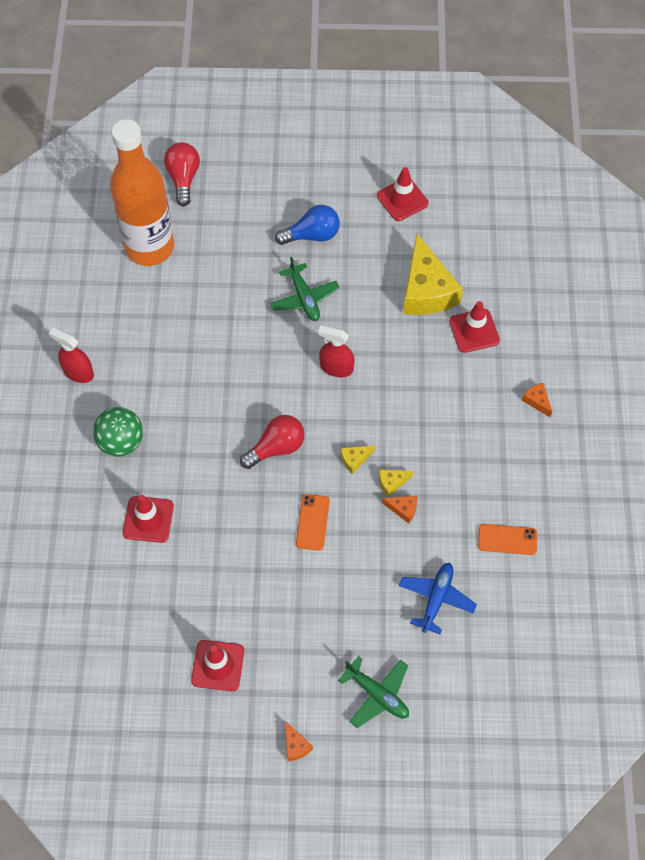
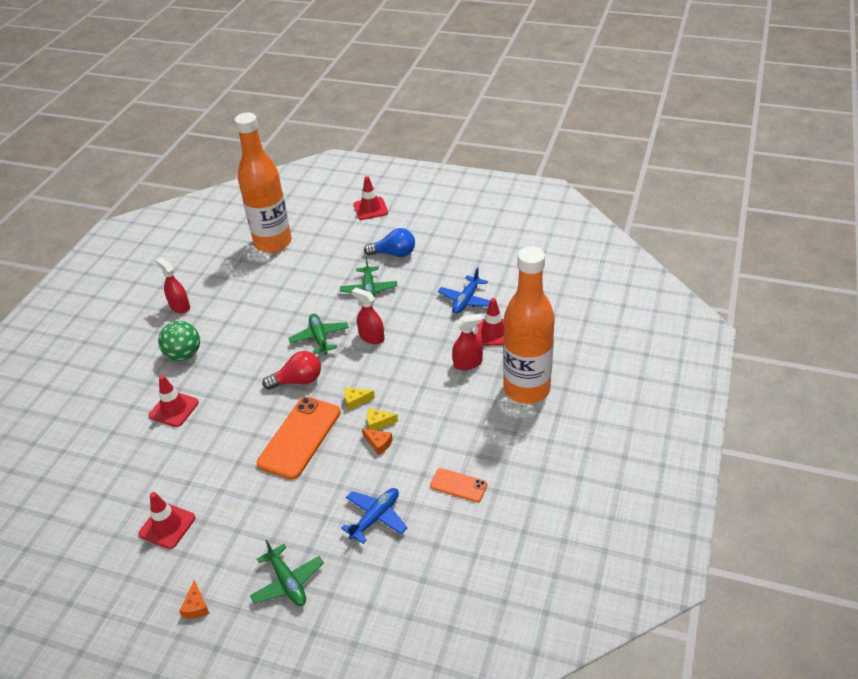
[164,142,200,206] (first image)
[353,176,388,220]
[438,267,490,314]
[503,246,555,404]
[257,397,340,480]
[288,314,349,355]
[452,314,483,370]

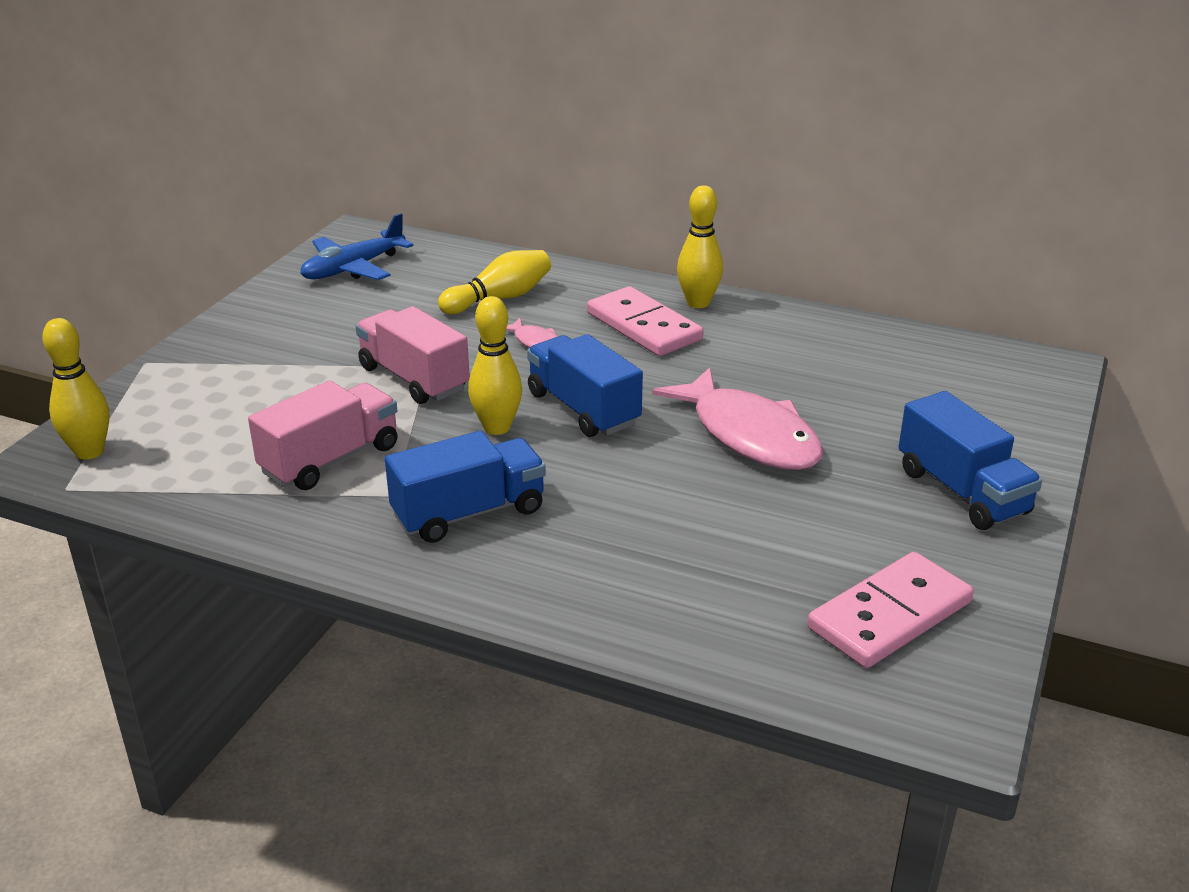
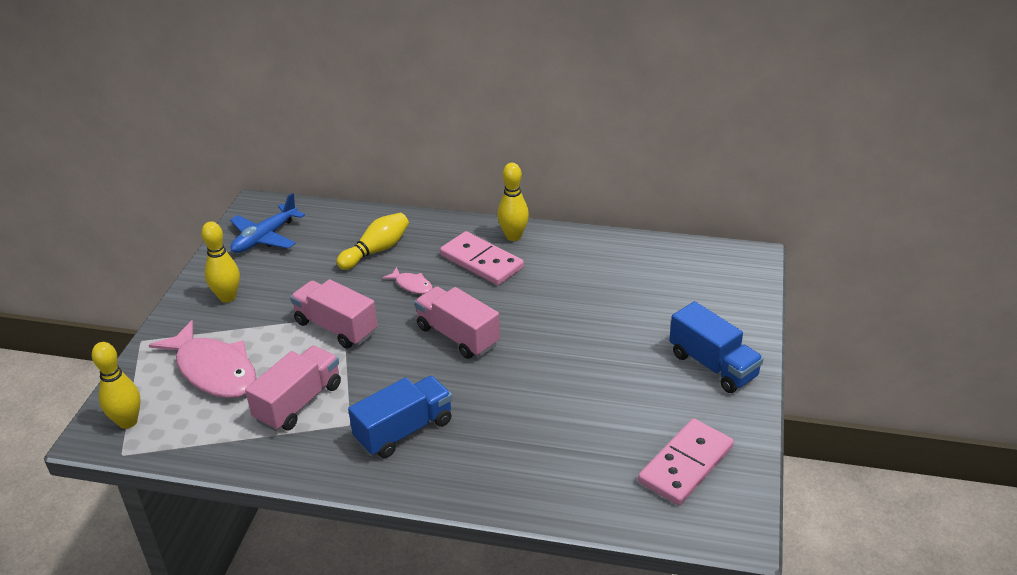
[201,221,240,303]
[415,287,500,359]
[149,320,257,398]

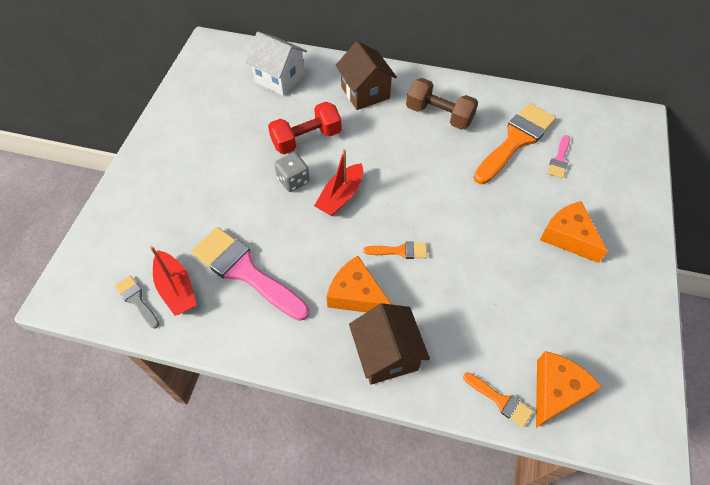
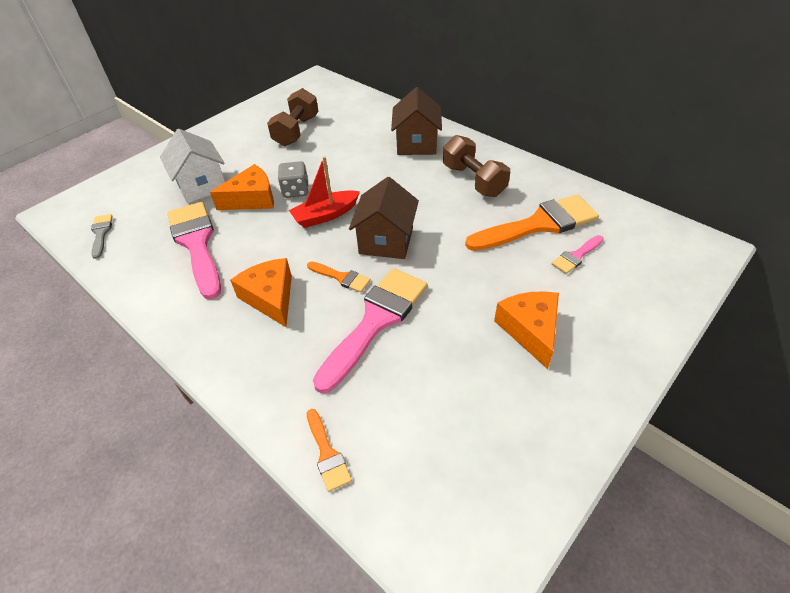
[160,129,225,203]
[268,102,342,154] (first image)
[150,246,196,316] (first image)
[349,177,419,259]
[210,164,274,210]
[267,88,318,146]
[313,268,427,393]

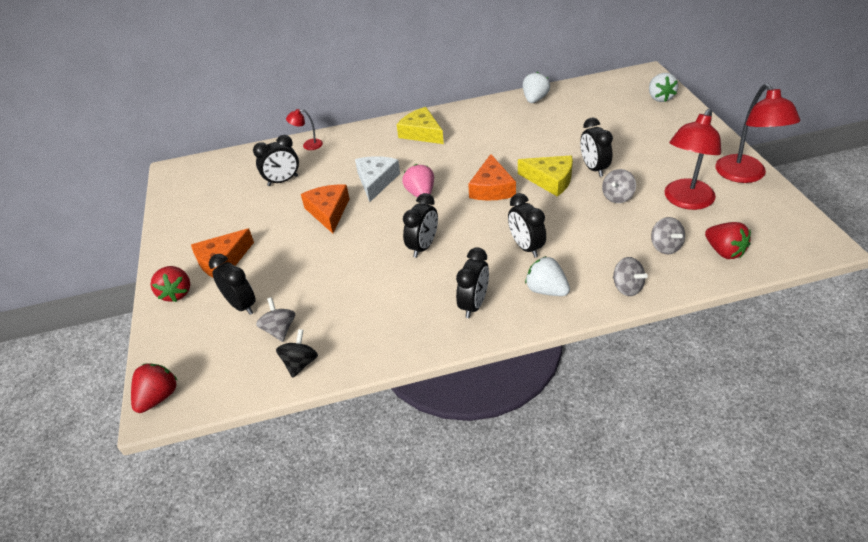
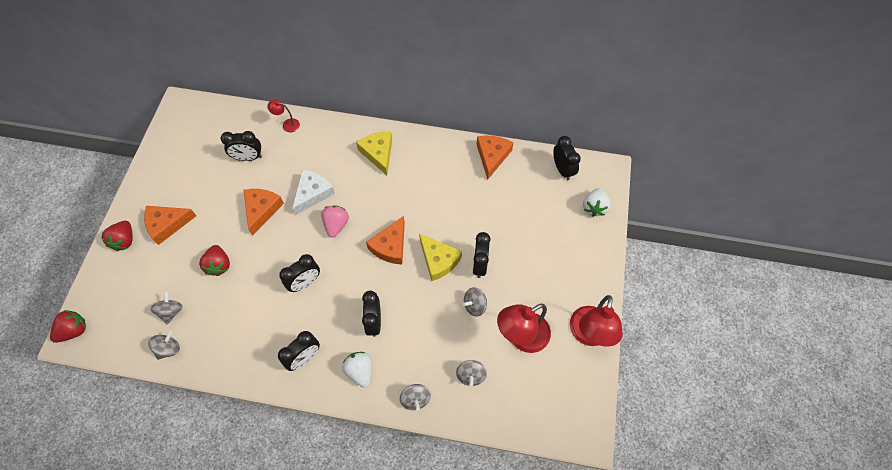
[477,136,513,180]
[199,245,230,276]
[553,136,581,180]
[148,331,180,360]

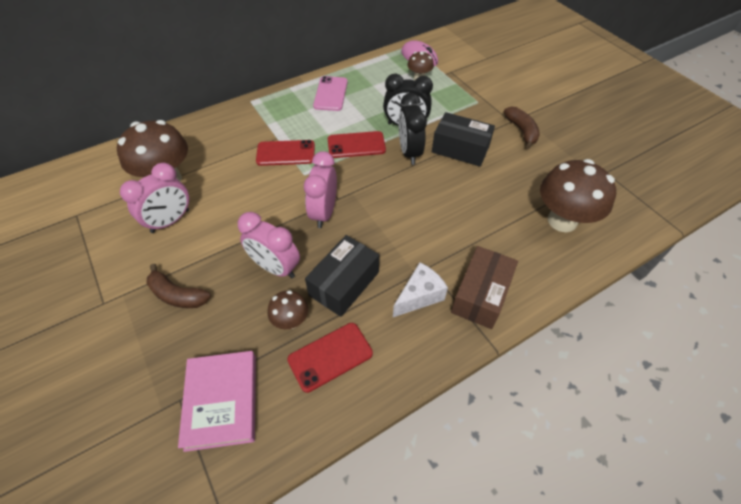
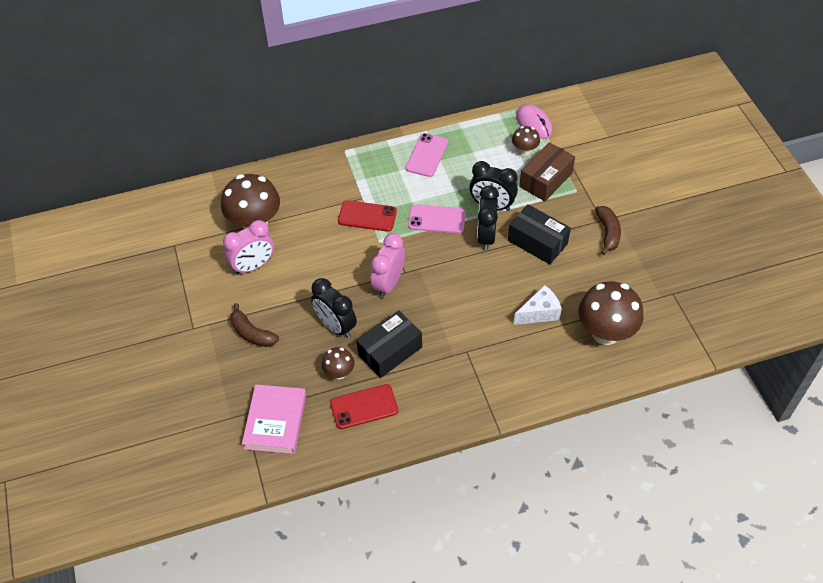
[408,204,466,234]
[311,278,357,338]
[519,142,575,201]
[514,285,562,325]

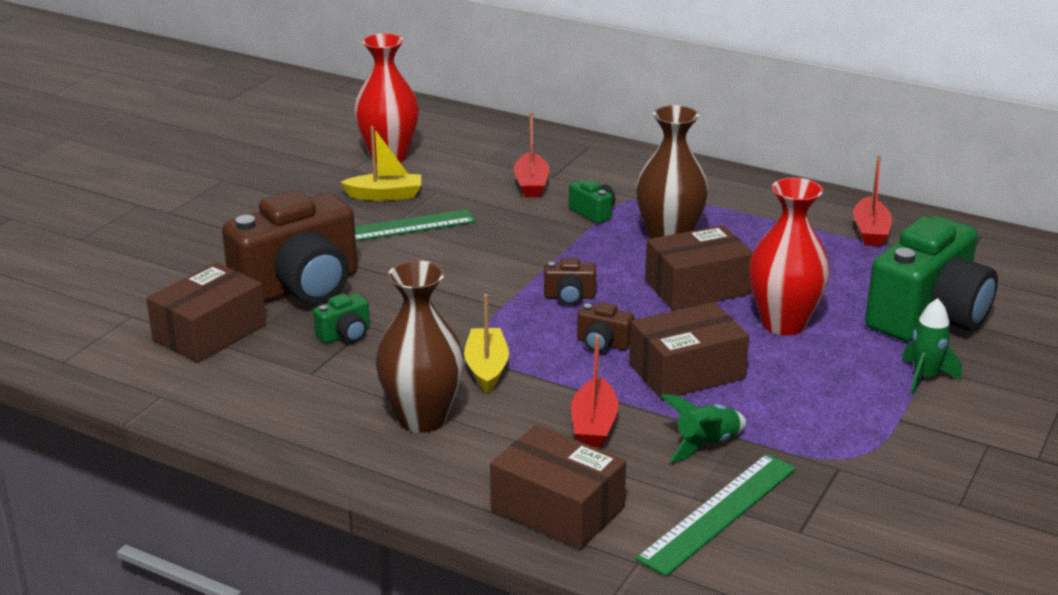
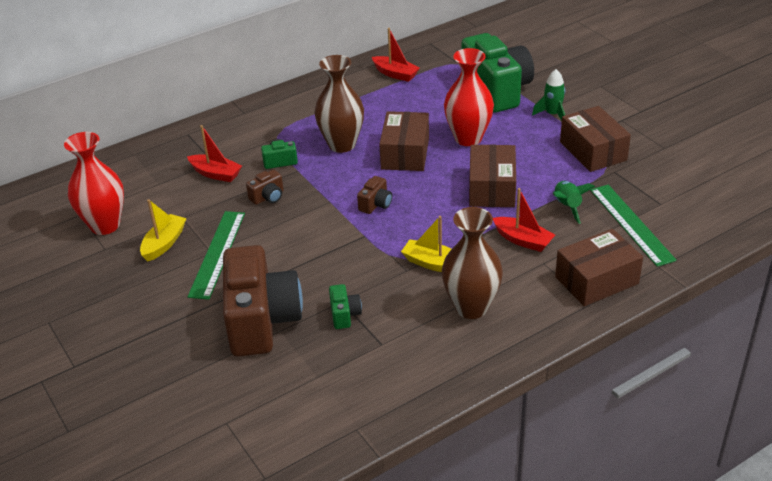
[560,106,631,172]
[246,170,283,205]

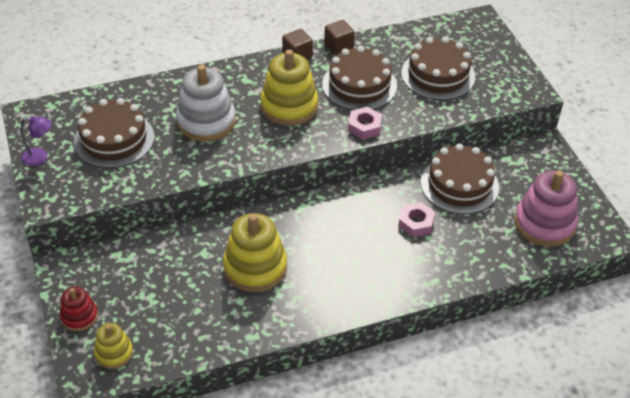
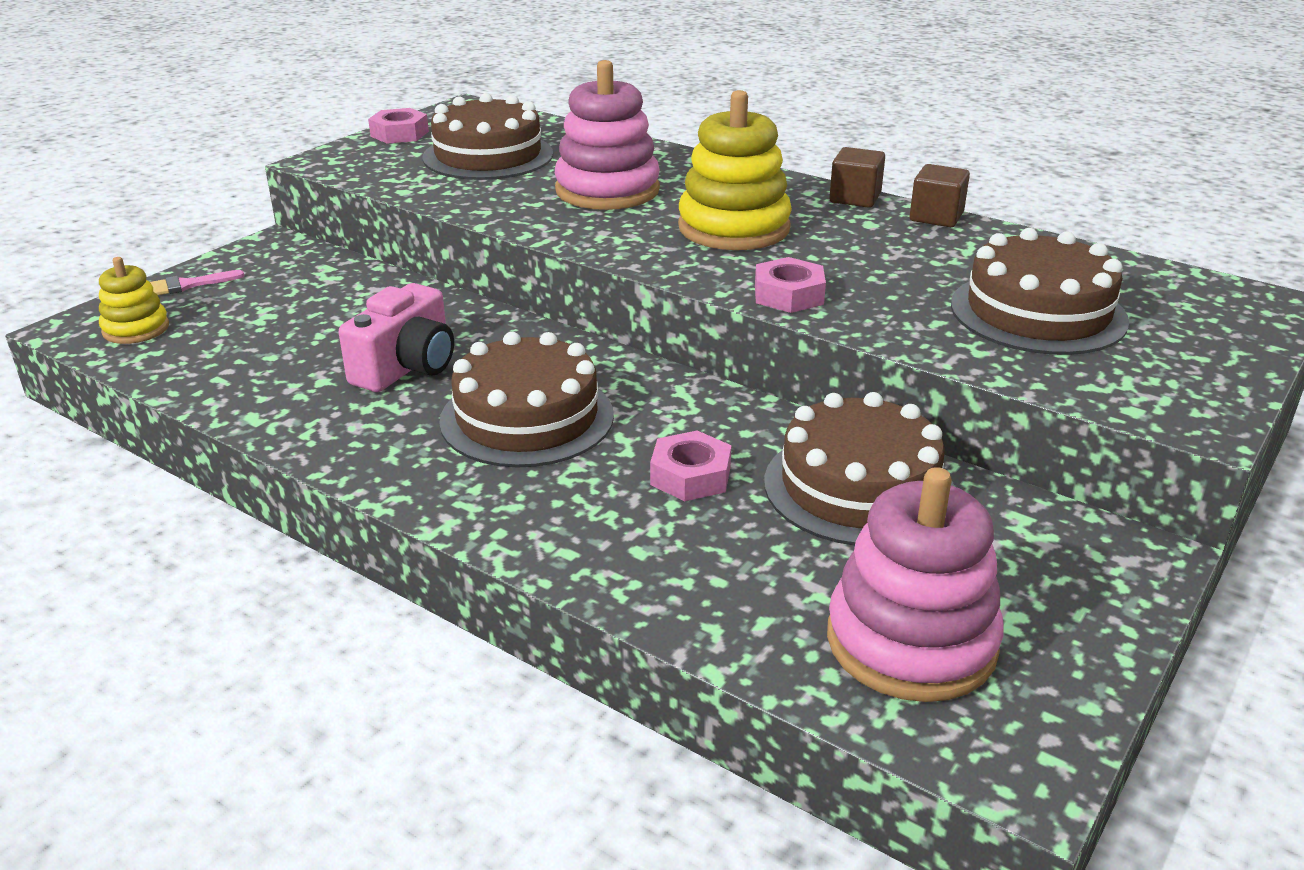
[439,332,614,467]
[555,60,660,210]
[368,108,429,144]
[339,283,454,392]
[150,270,245,295]

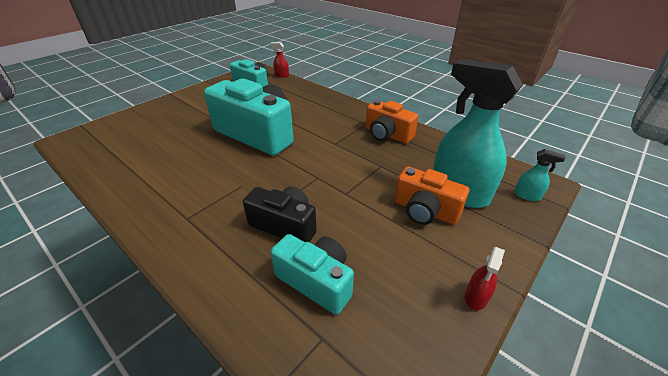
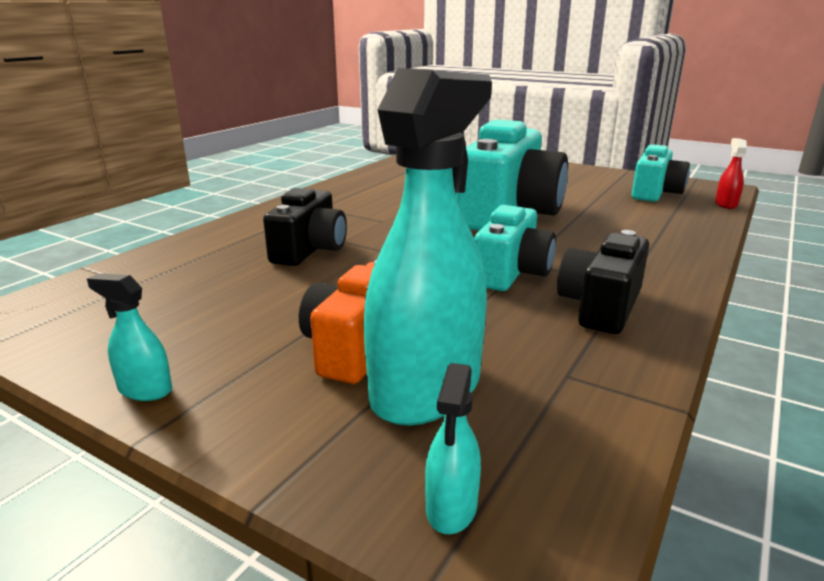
[557,230,649,334]
[474,205,556,291]
[87,273,172,401]

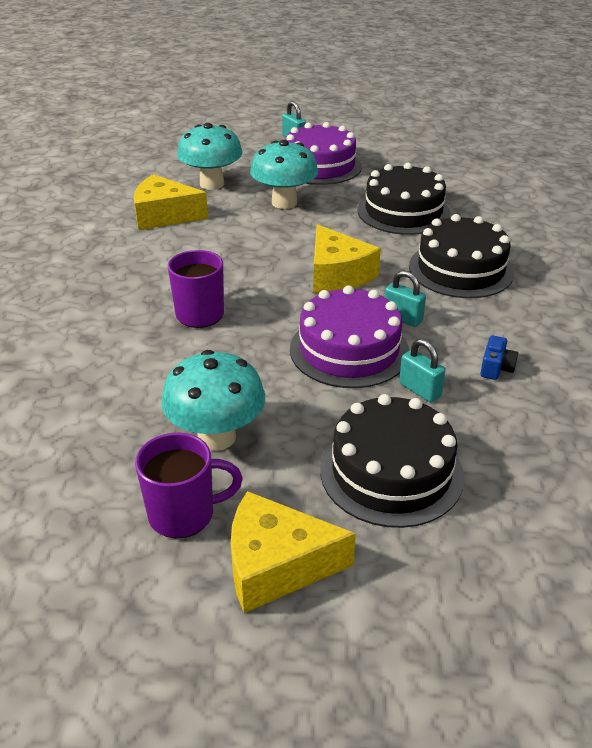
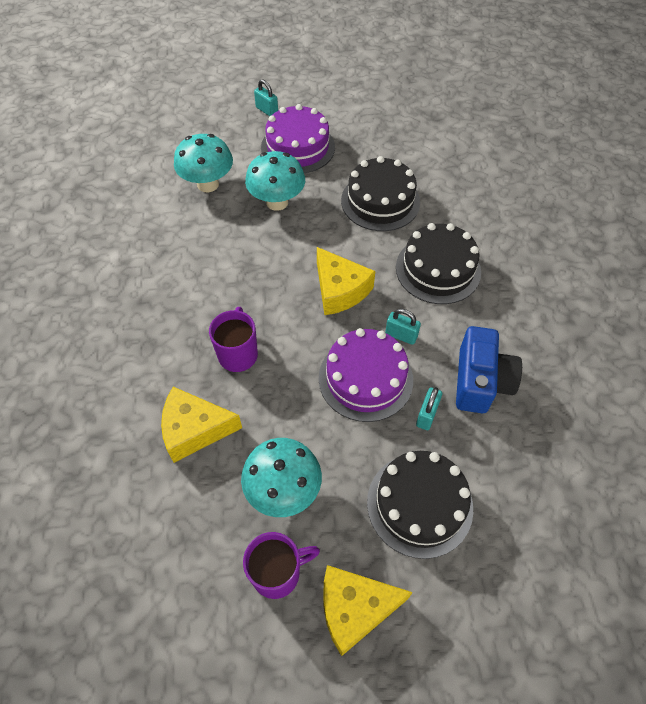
[161,387,242,463]
[456,326,522,413]
[416,387,442,430]

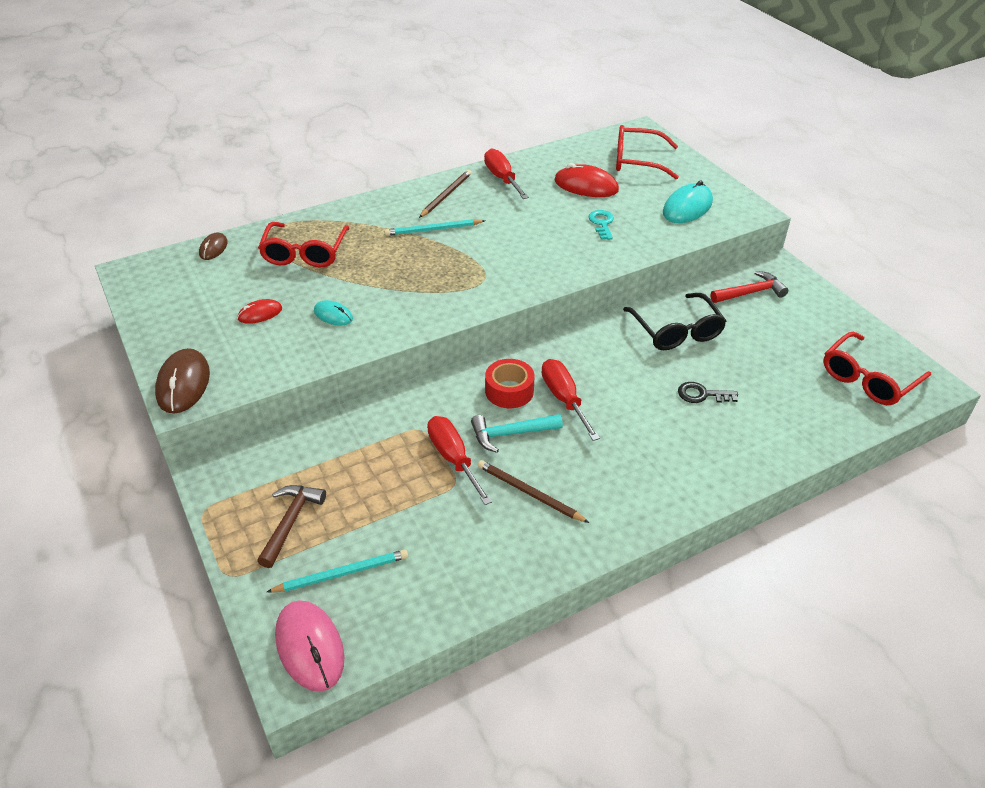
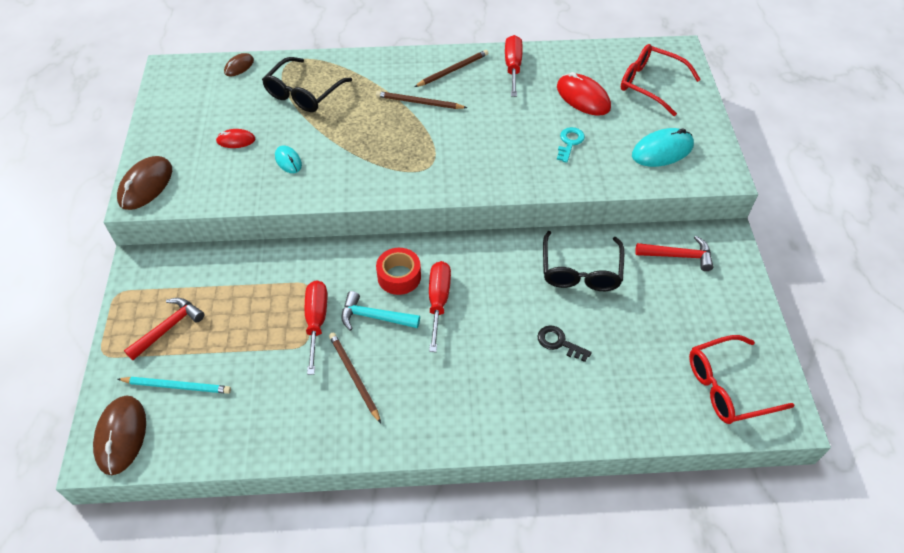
[376,91,467,109]
[262,57,352,112]
[124,298,205,360]
[93,395,146,475]

